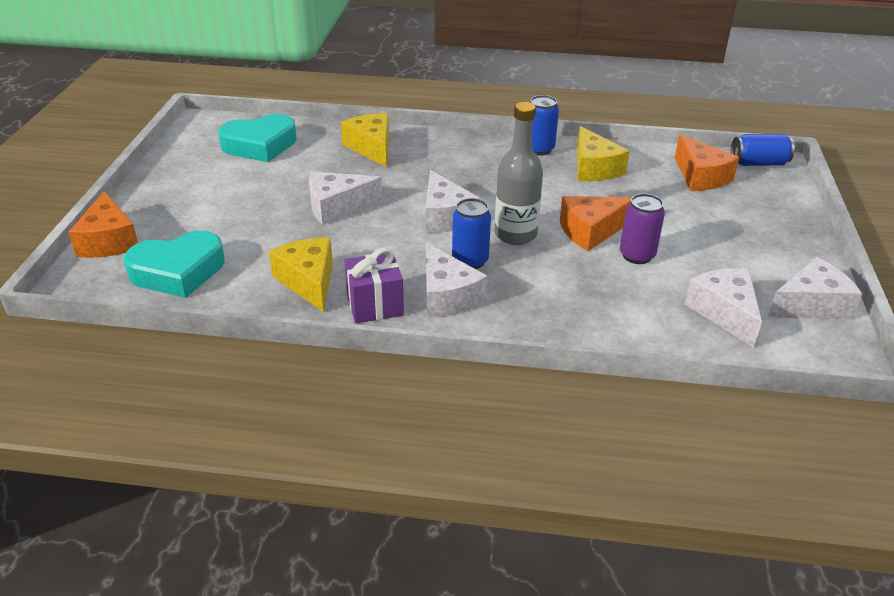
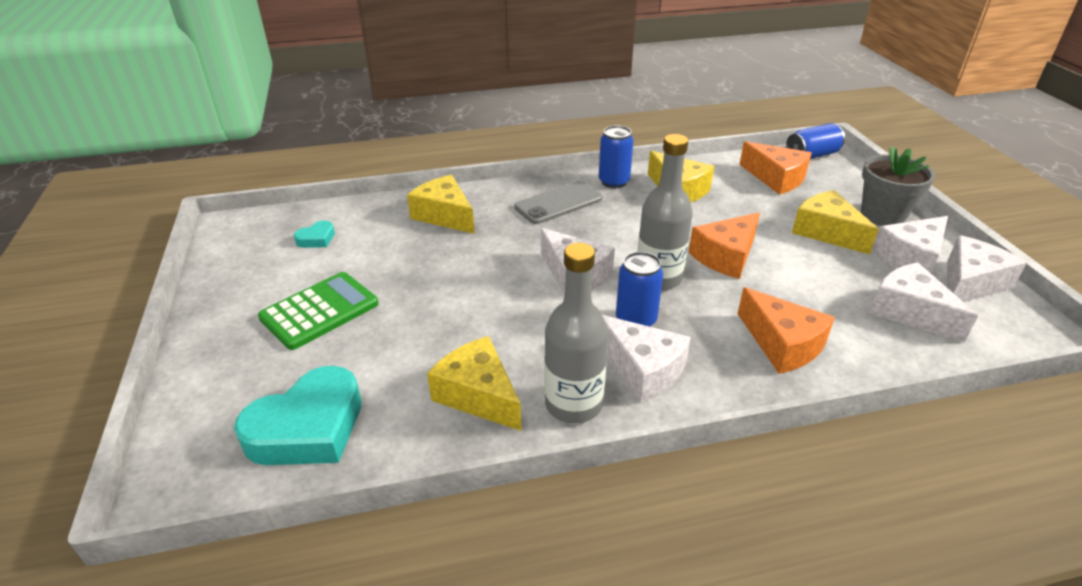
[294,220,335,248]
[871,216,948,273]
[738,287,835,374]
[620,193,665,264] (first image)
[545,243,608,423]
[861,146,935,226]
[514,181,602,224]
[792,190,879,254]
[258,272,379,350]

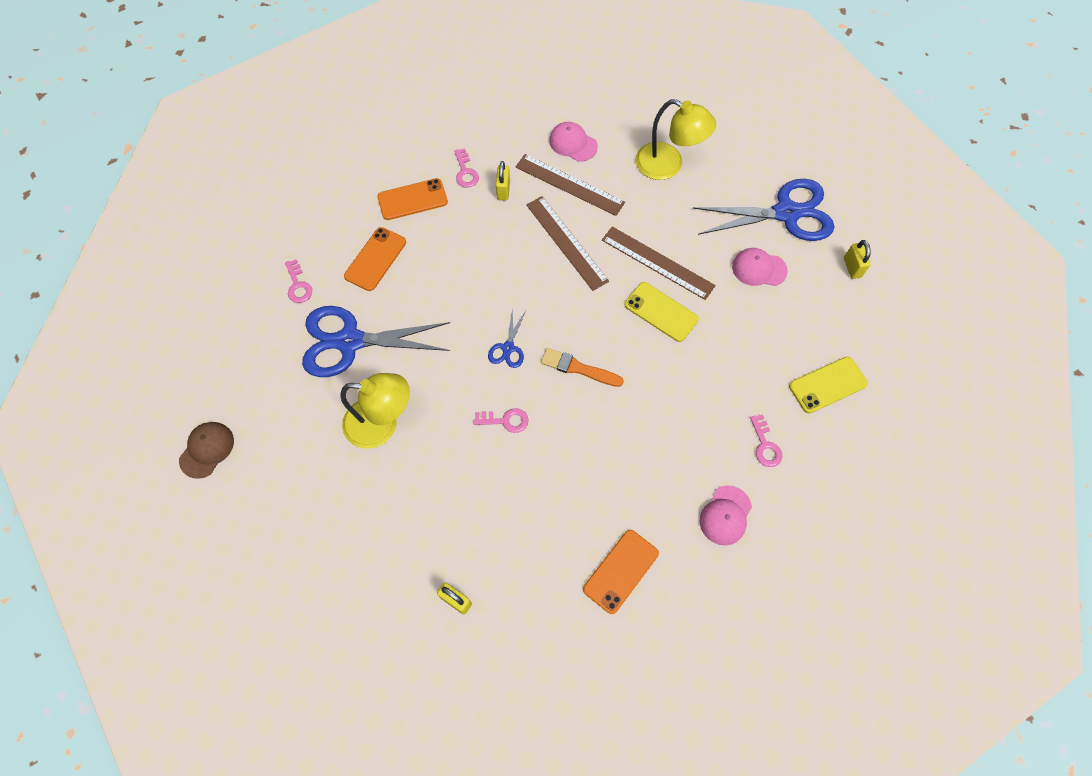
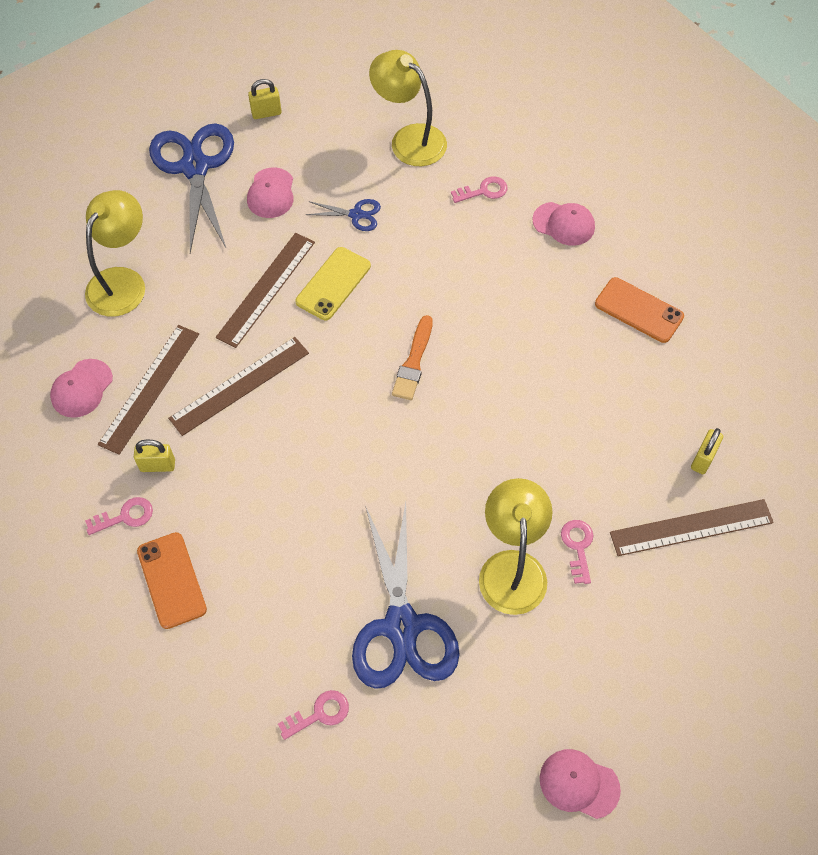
[344,227,406,291] (first image)
[305,199,381,231]
[369,50,447,166]
[561,520,594,584]
[540,749,621,819]
[610,499,774,556]

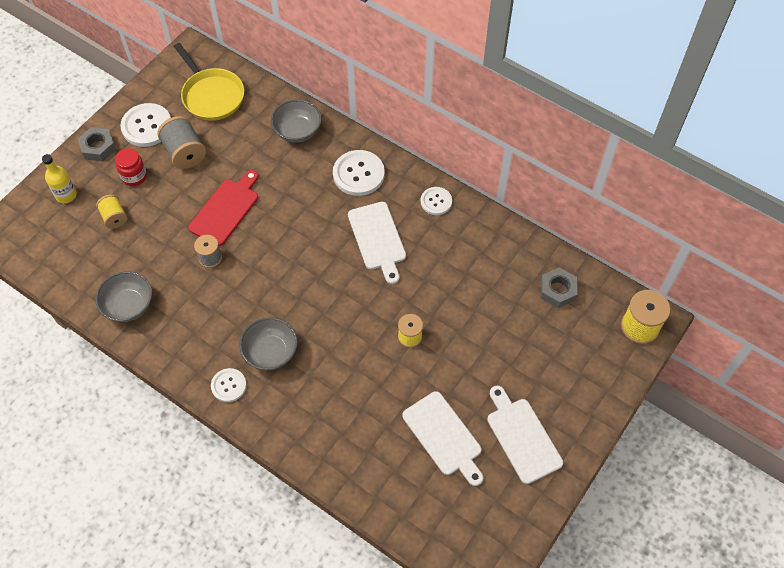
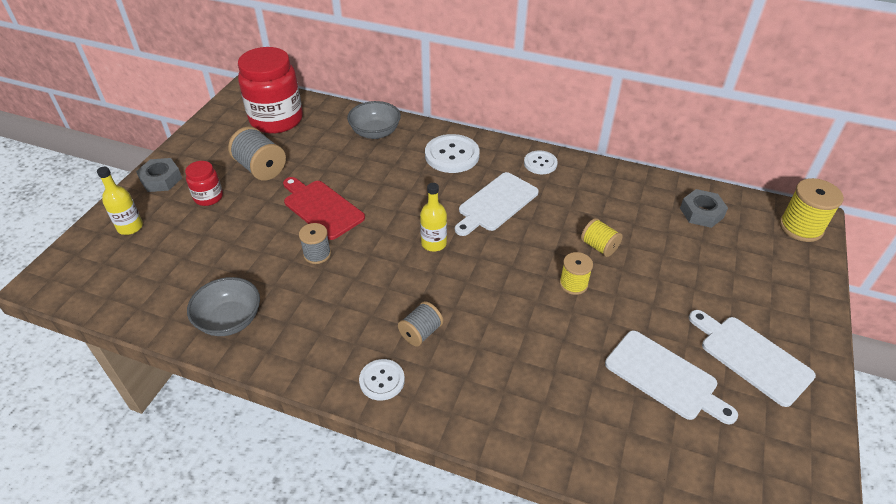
[238,47,303,134]
[120,103,171,147] (first image)
[283,177,365,240]
[581,218,623,257]
[455,172,539,236]
[398,301,443,346]
[420,183,447,251]

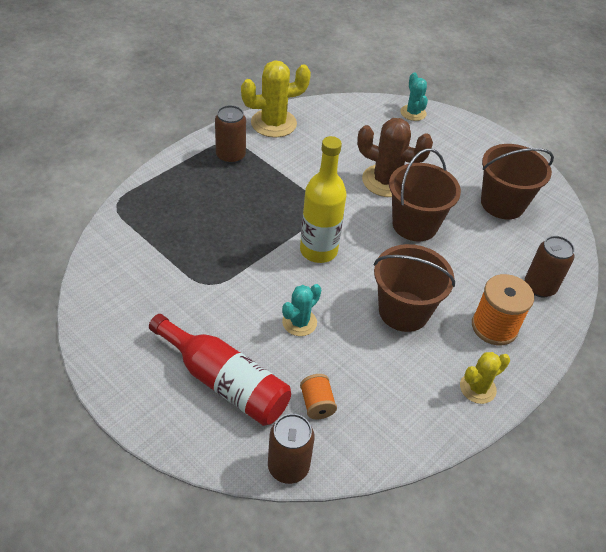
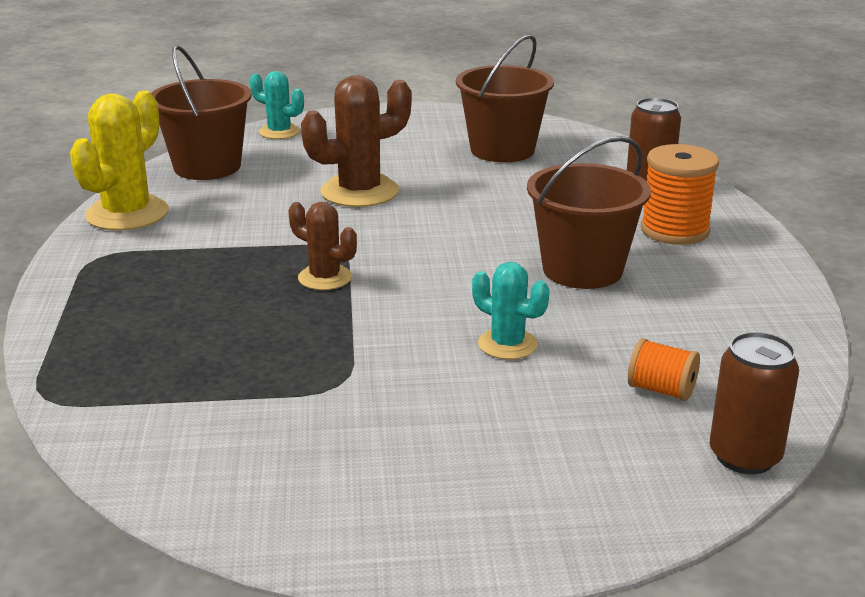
[215,105,246,164] (first image)
[300,136,346,263] (first image)
[151,45,252,180]
[472,262,549,359]
[149,314,291,426] (first image)
[460,352,510,404] (first image)
[288,202,357,290]

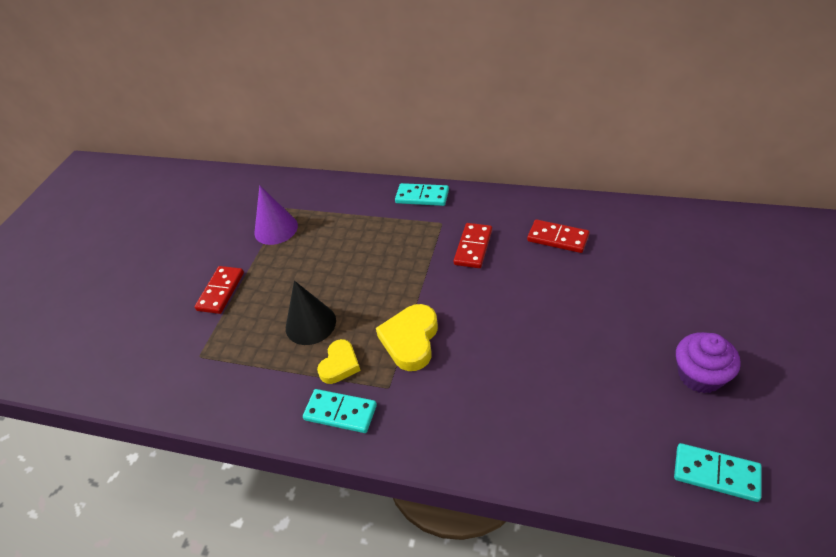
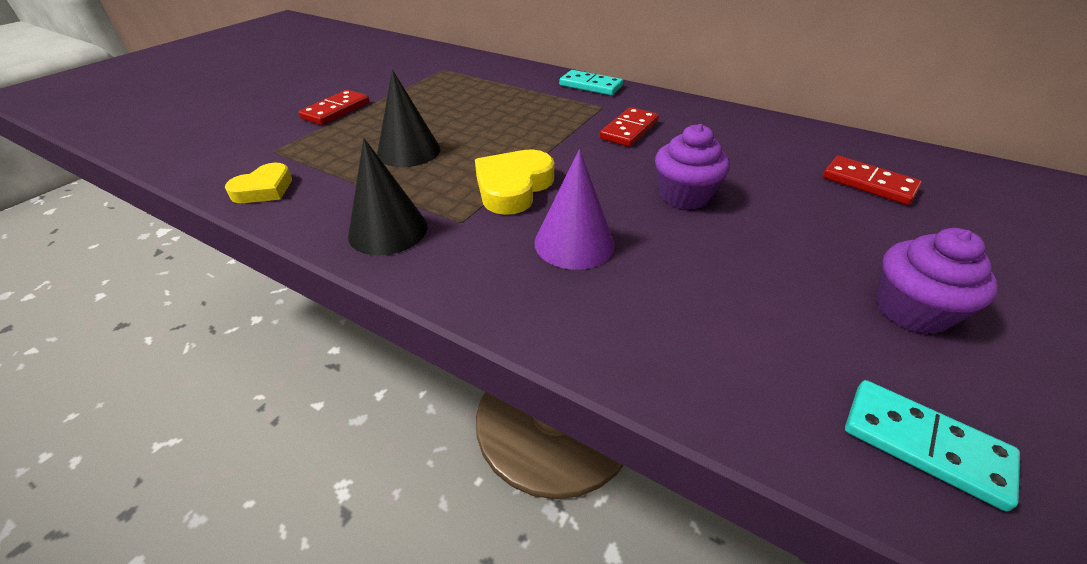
[534,149,615,270]
[823,156,922,205]
[225,163,292,203]
[348,138,428,255]
[655,124,730,210]

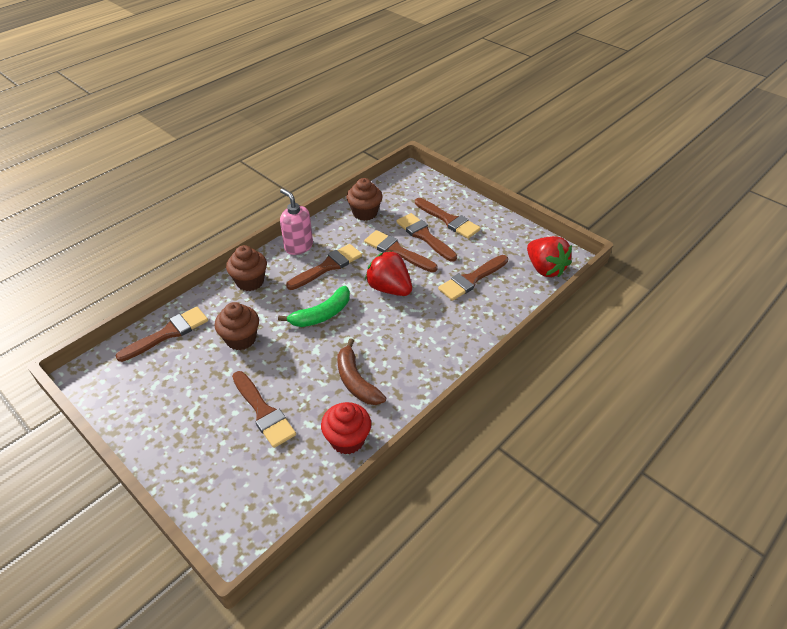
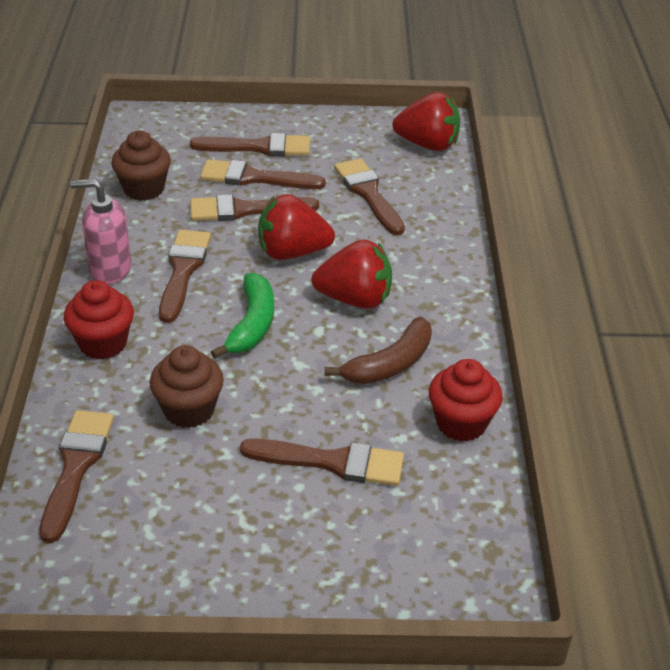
[64,280,134,359]
[334,158,405,235]
[324,317,432,384]
[312,239,392,309]

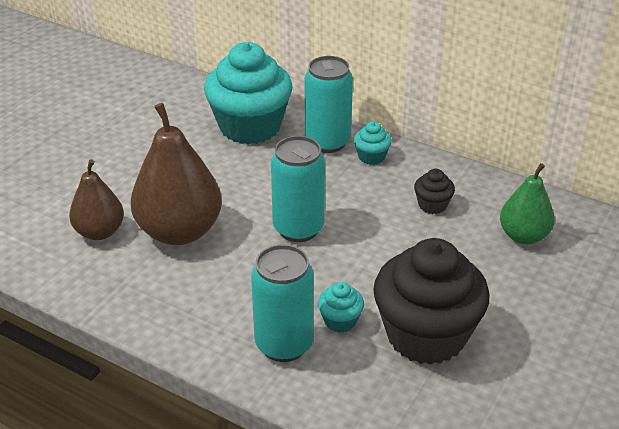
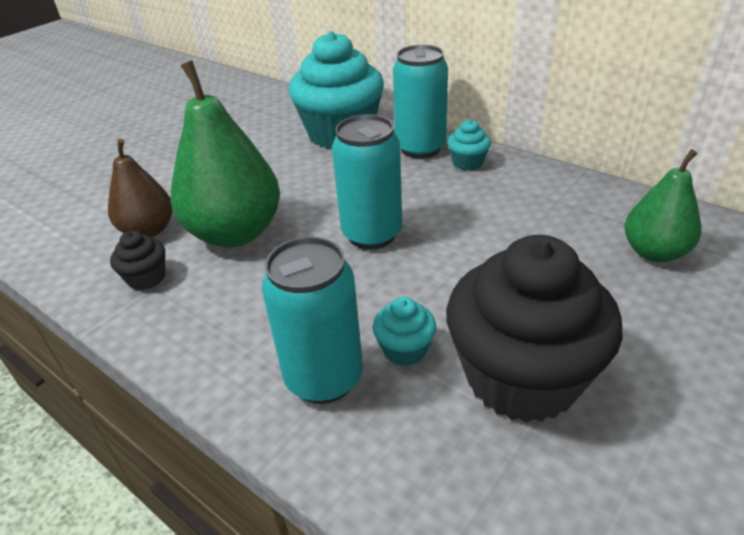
[170,61,280,247]
[110,231,165,290]

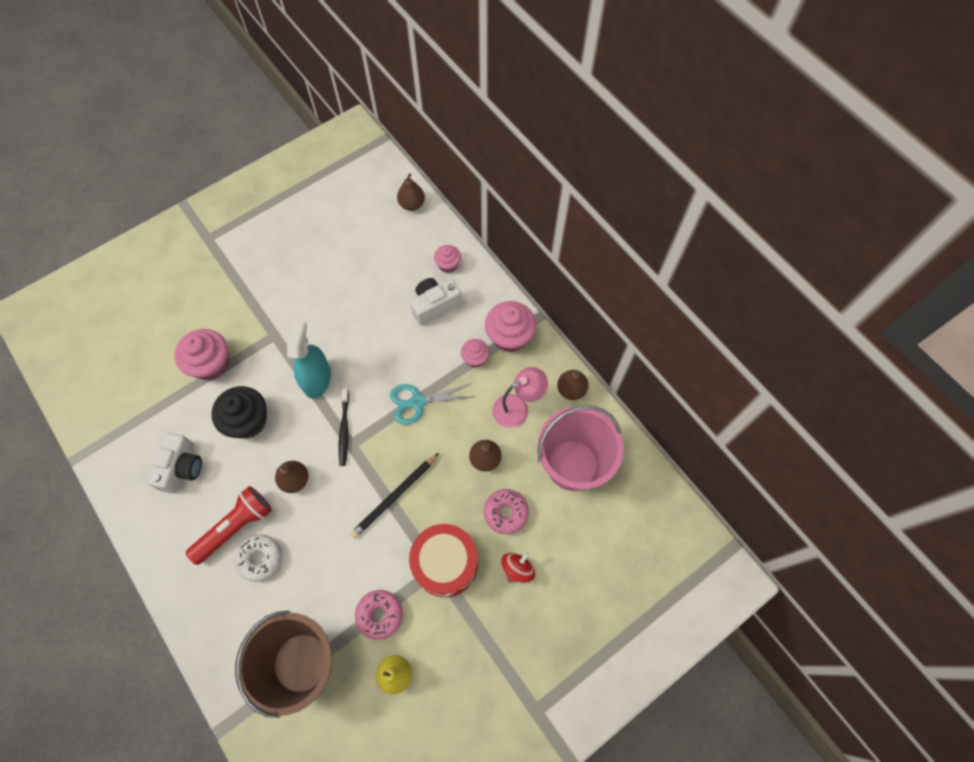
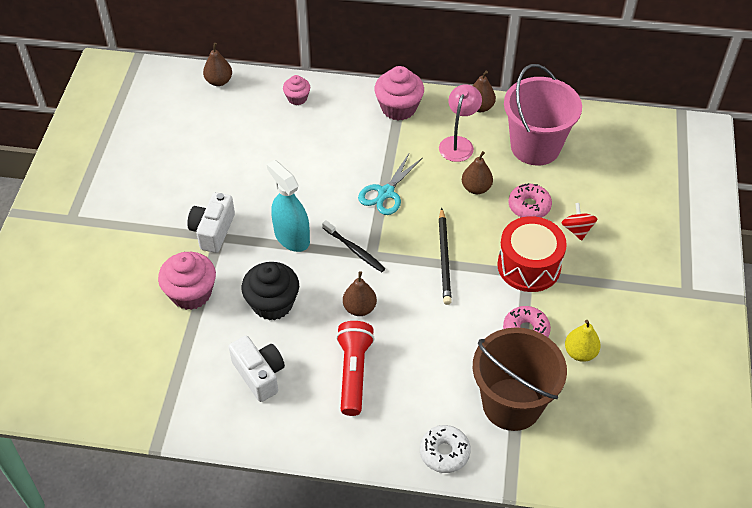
[187,192,235,253]
[461,339,490,367] (first image)
[420,425,471,473]

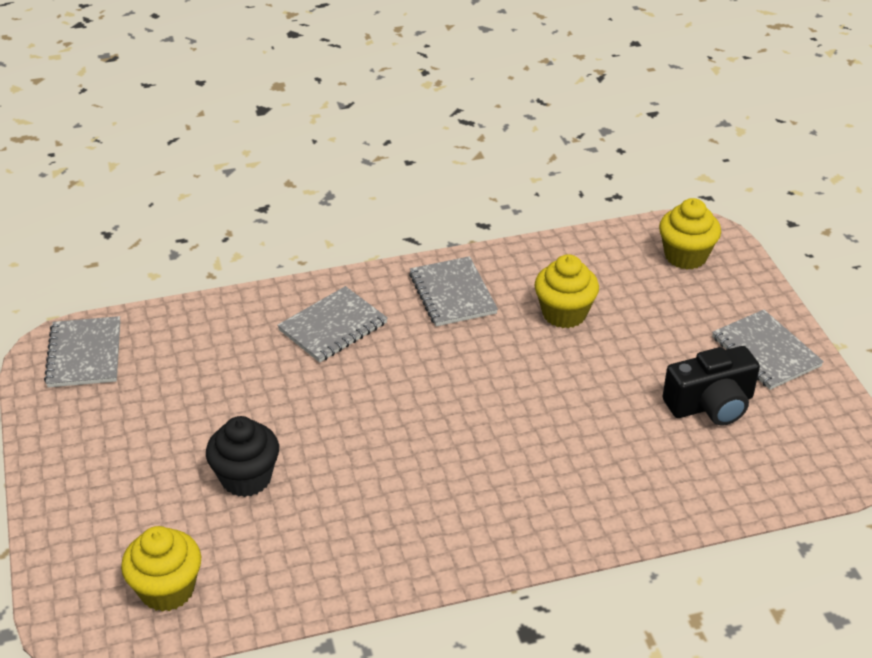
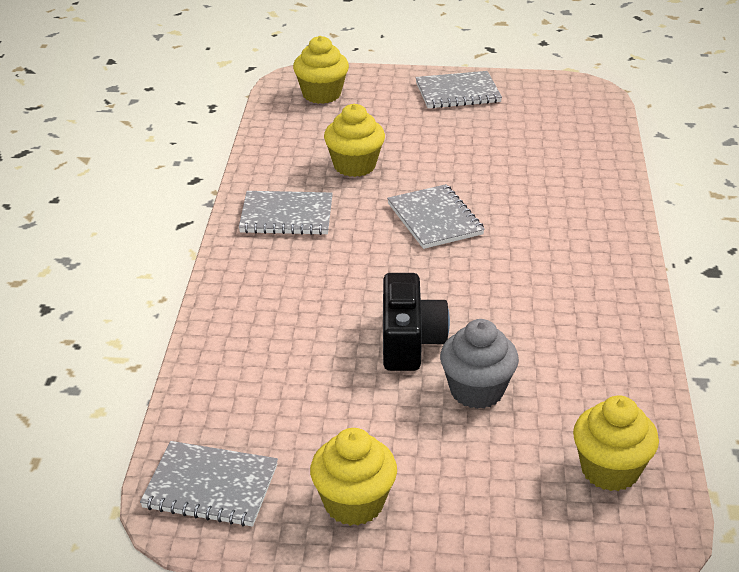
[387,184,485,249]
[383,273,450,371]
[440,319,519,409]
[310,428,397,526]

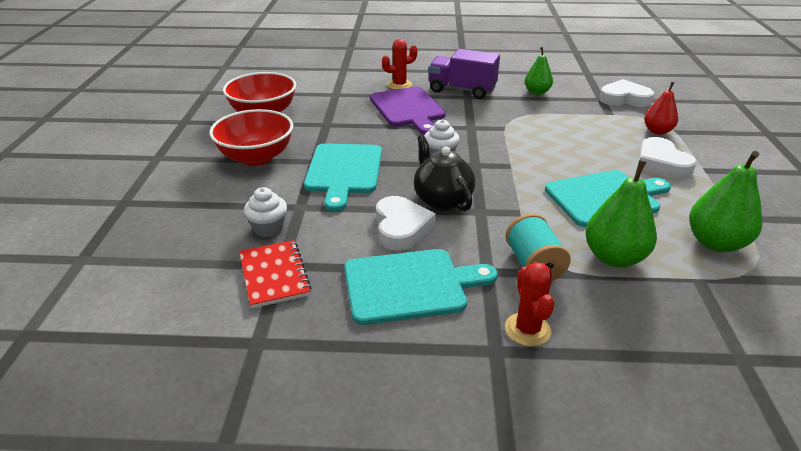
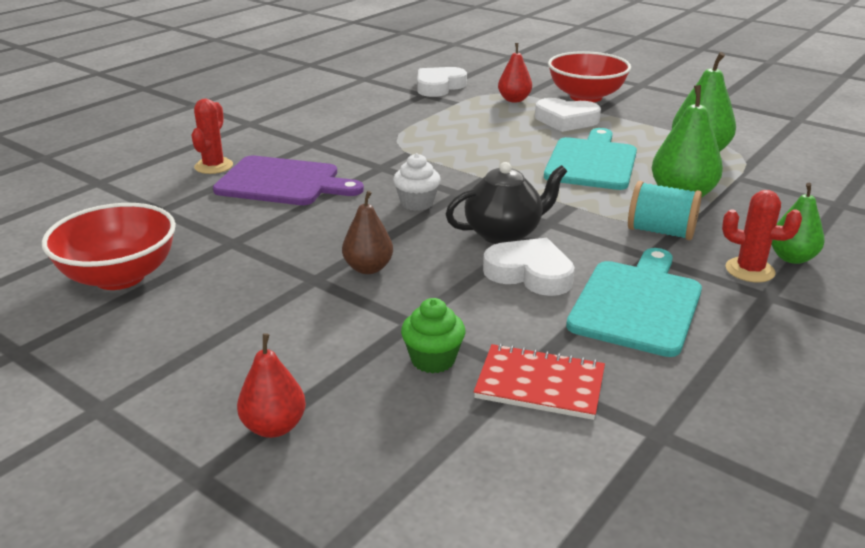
[771,183,825,264]
[428,49,500,99] (first image)
[548,51,631,102]
[446,162,568,244]
[342,191,393,274]
[401,298,465,374]
[237,333,306,438]

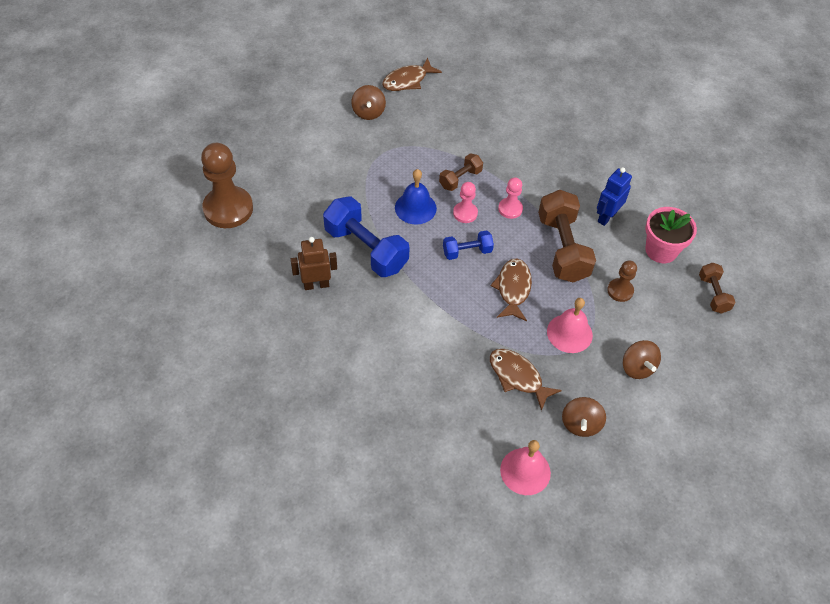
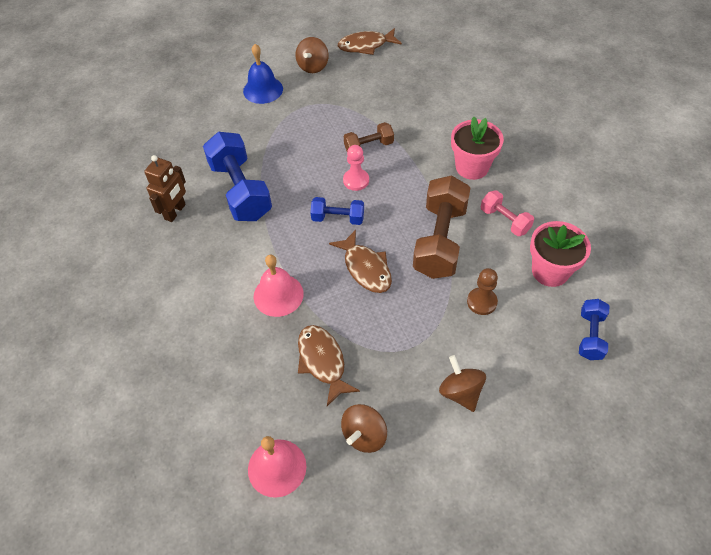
[201,143,253,228] (first image)
[481,190,534,236]
[243,44,283,104]
[498,177,523,219] (first image)
[144,155,186,222]
[329,230,392,293]
[579,299,609,360]
[254,255,304,317]
[439,355,486,412]
[451,117,504,180]

